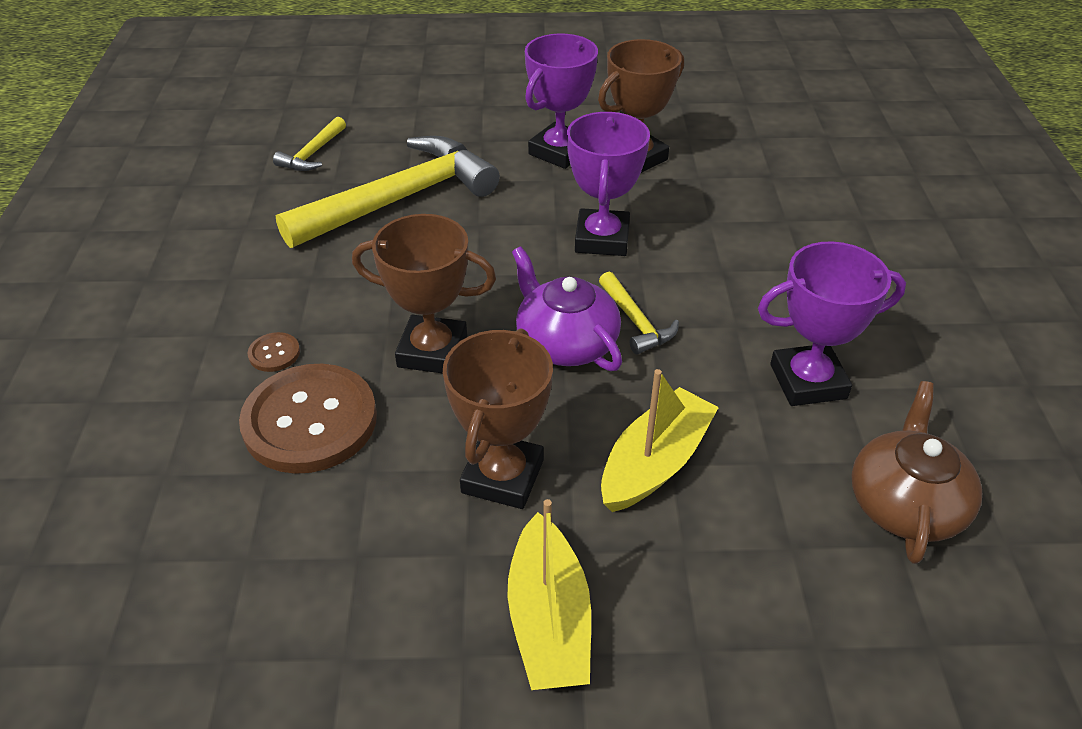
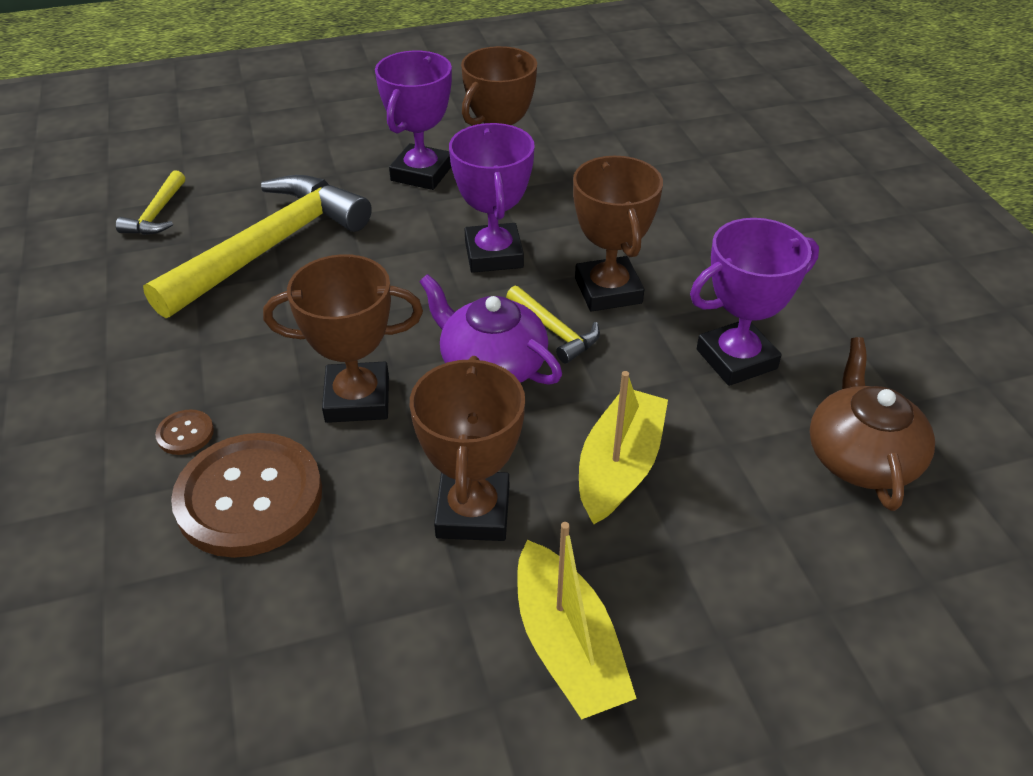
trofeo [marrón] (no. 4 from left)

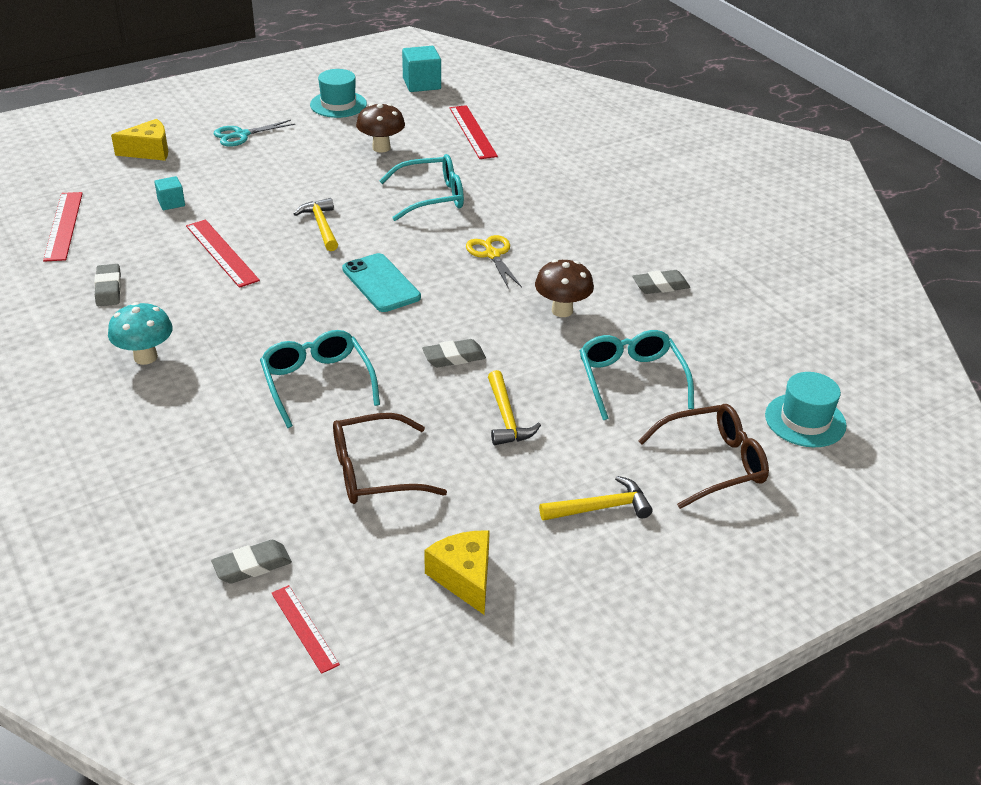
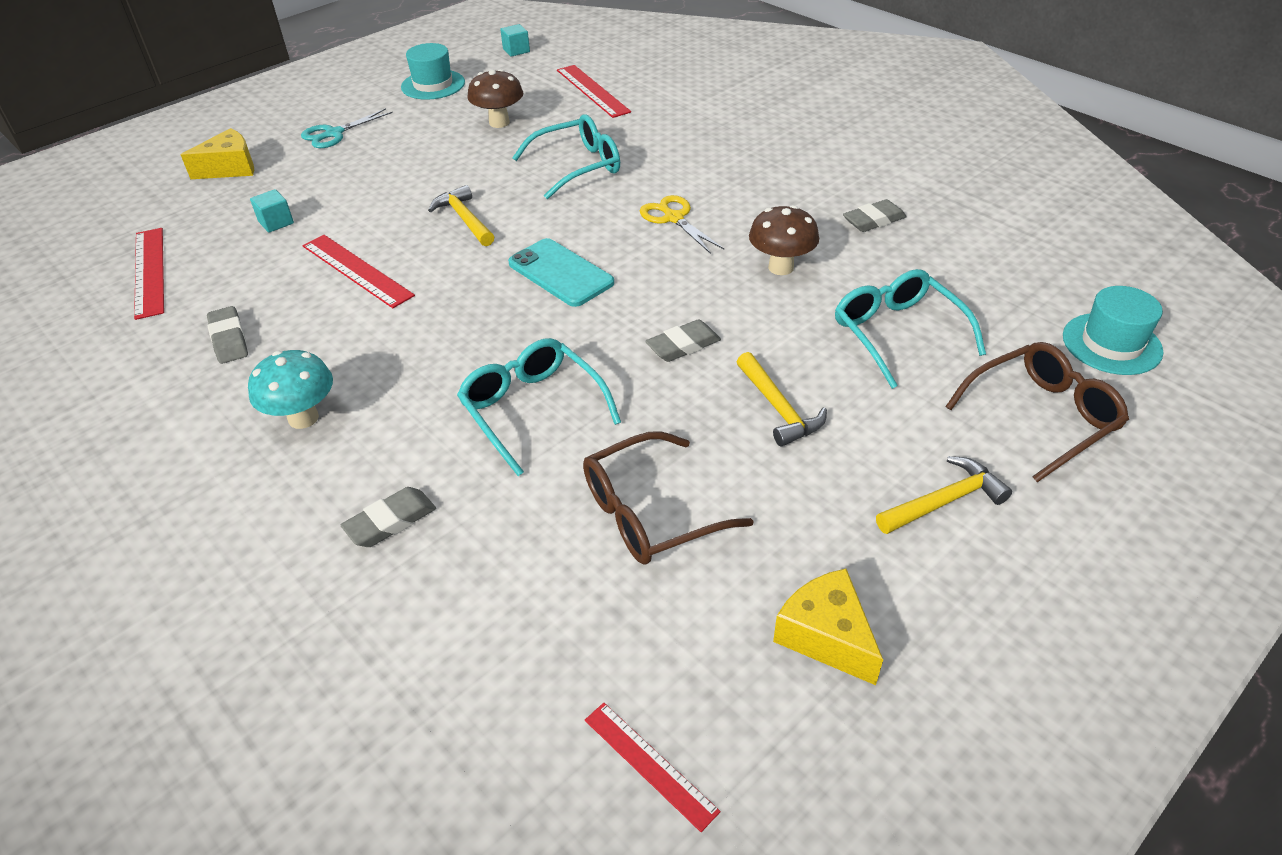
goma de borrar [gris] (no. 2 from left)
cubo [turquesa] (no. 2 from left)

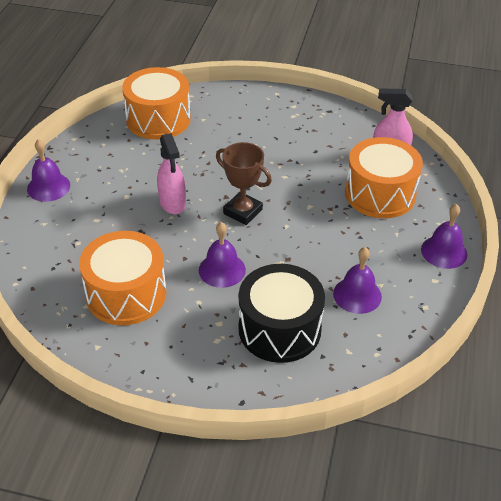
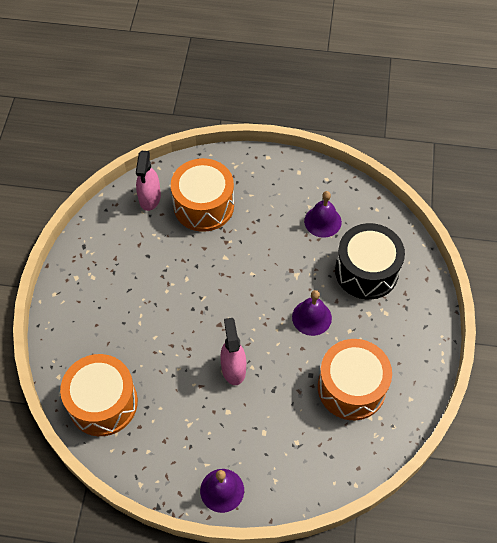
pulverizador [rosa] (no. 2 from left)
trofeo [marrón]
campana [morado] (no. 4 from left in the first image)

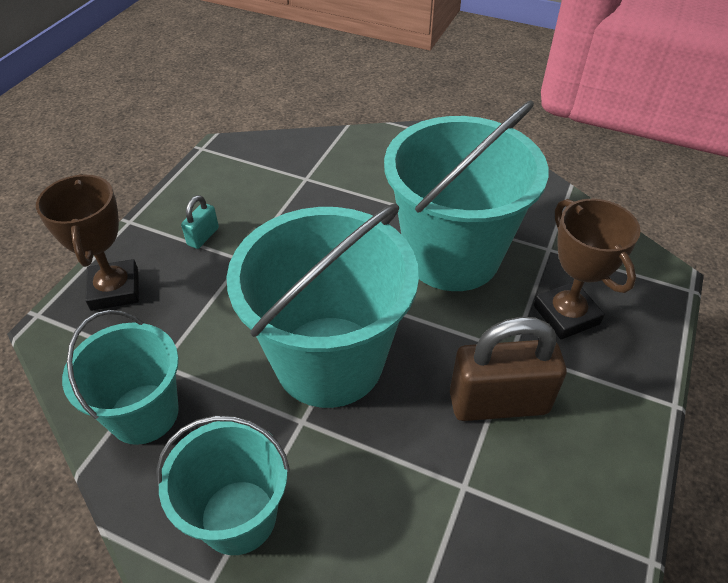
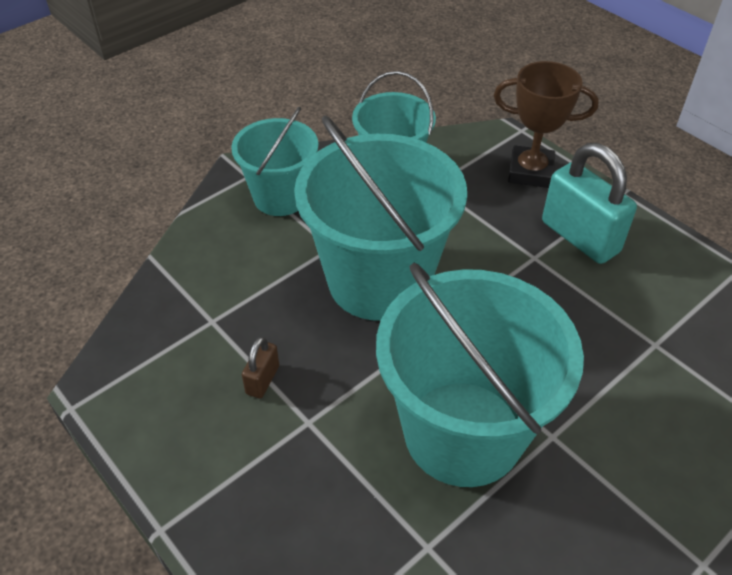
candado [turquesa]
candado [marrón]
trofeo [marrón] (no. 2 from left in the first image)

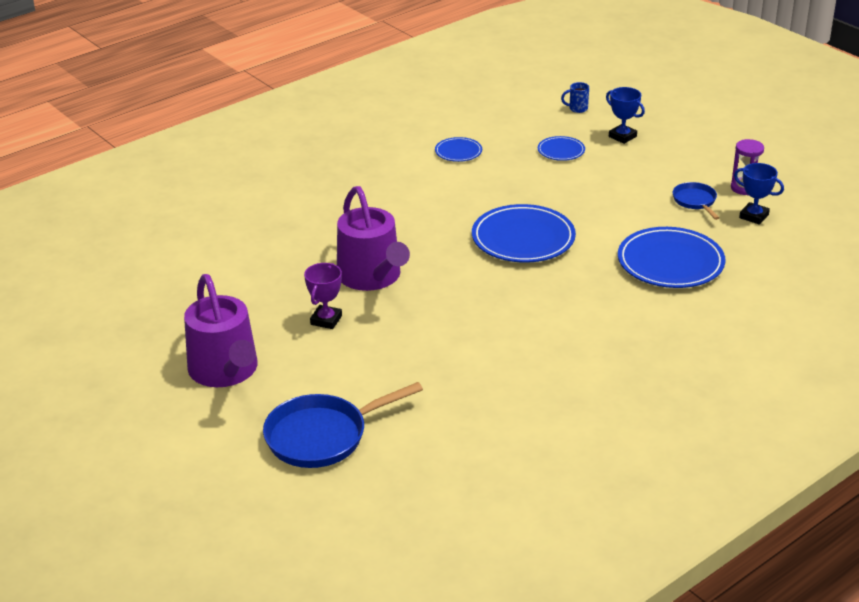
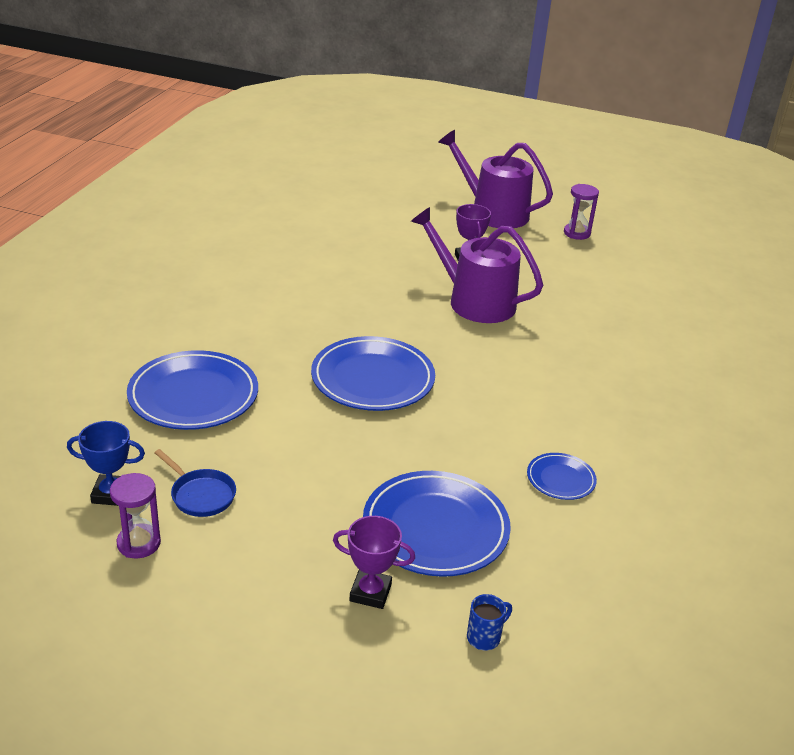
sartén [azul] (no. 1 from left in the first image)
plato [azul] (no. 3 from left)
trofeo [morado] (no. 1 from left)
reloj de arena [morado] (no. 2 from left)

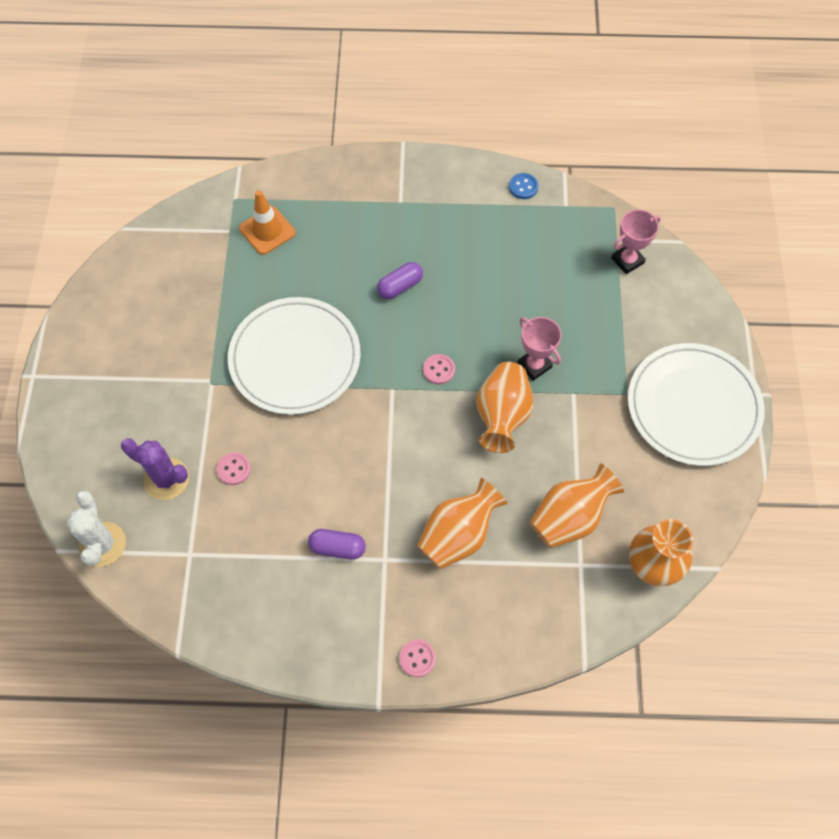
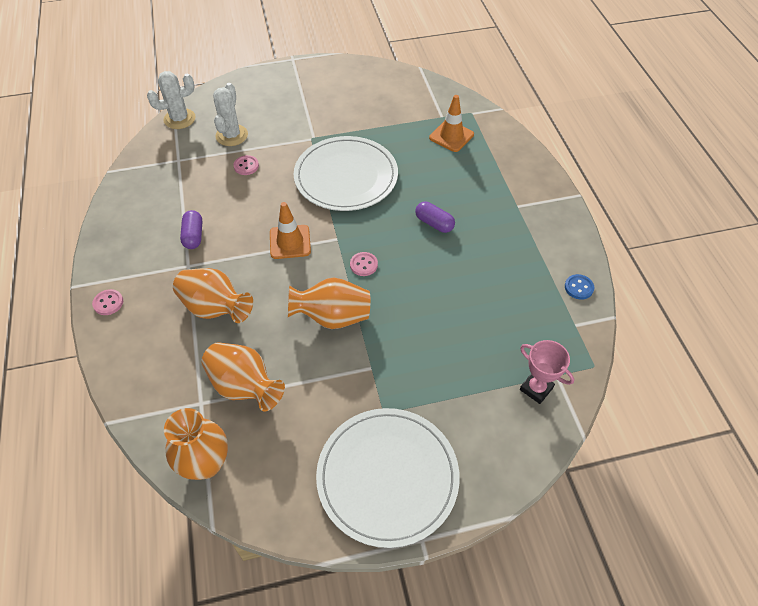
cactus [blanco] (no. 2 from left)
trofeo [rosa] (no. 1 from left in the first image)
cono de tráfico [naranja] (no. 1 from left)

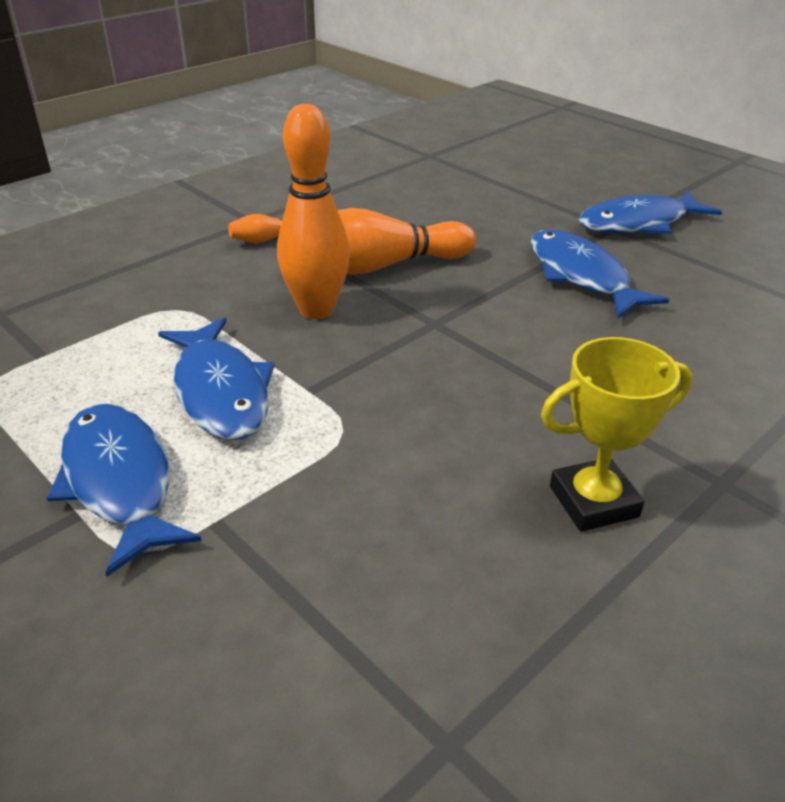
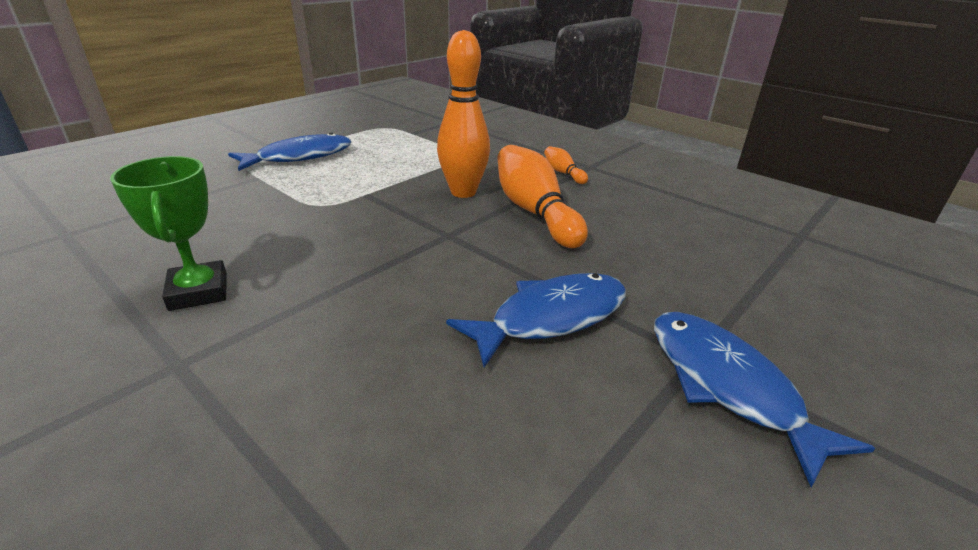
pez [azul] (no. 2 from left in the first image)
trofeo [verde]

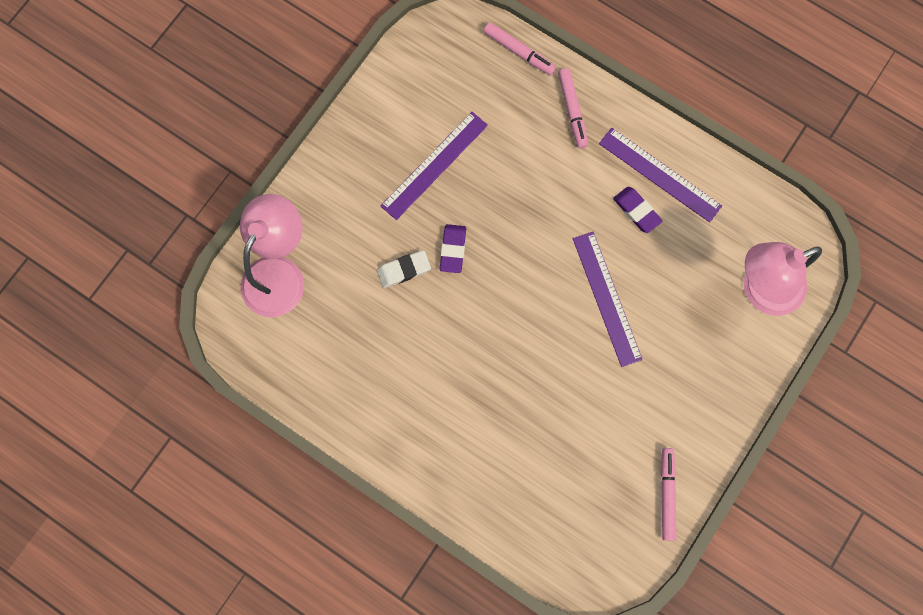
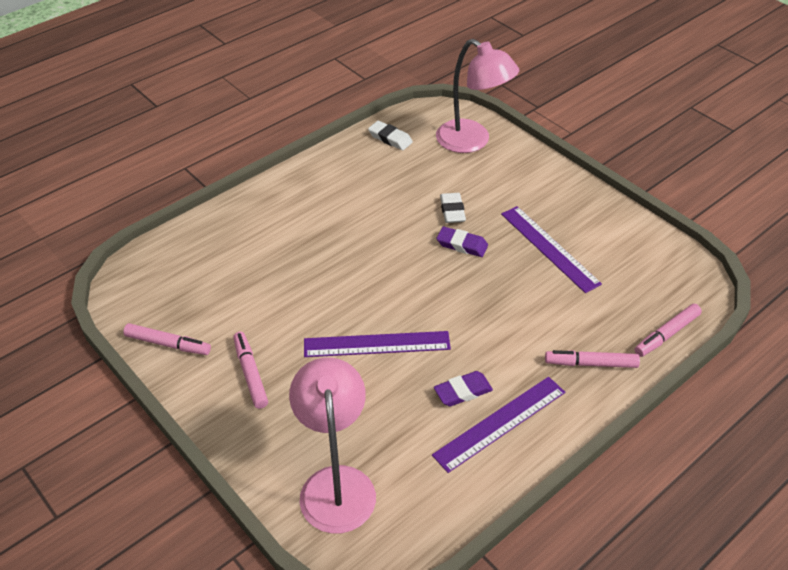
rotulador [rosa] (no. 2 from left)
goma de borrar [blanco] (no. 1 from left)

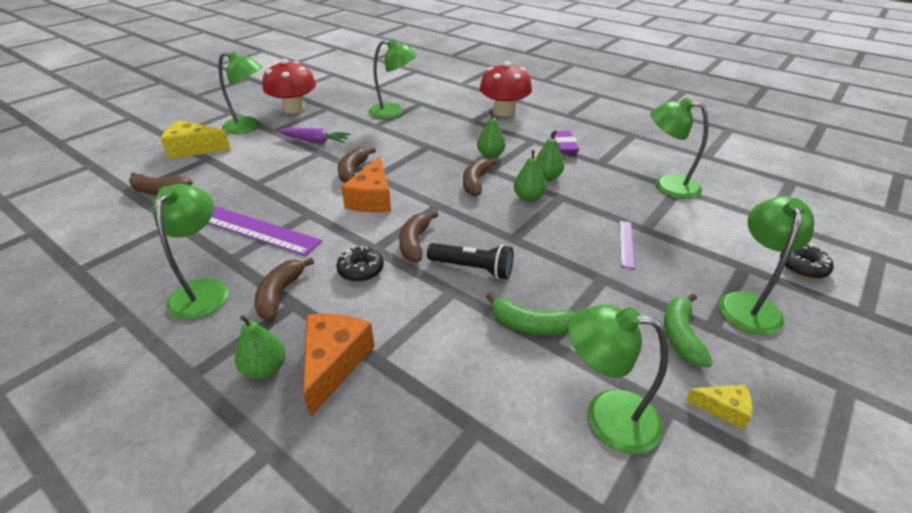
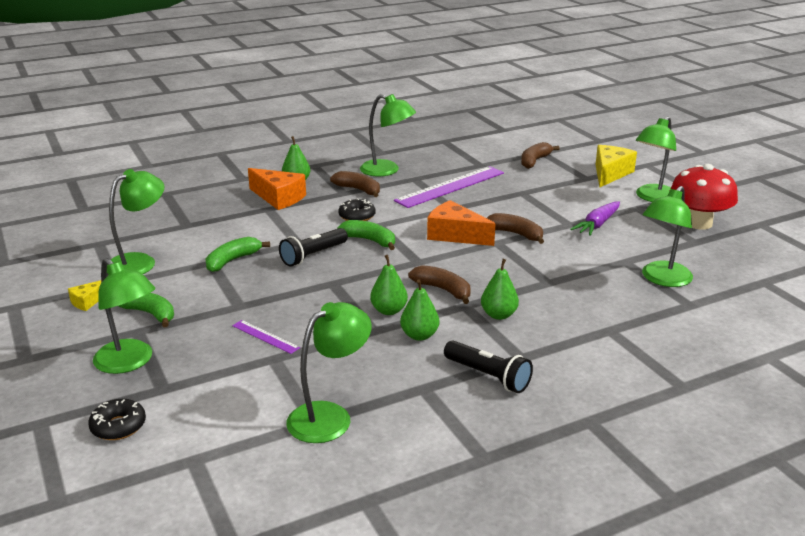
plátano [verde] (no. 3 from left)
seta [rojo] (no. 2 from left in the first image)
lámpara de mano [negro] (no. 2 from left)

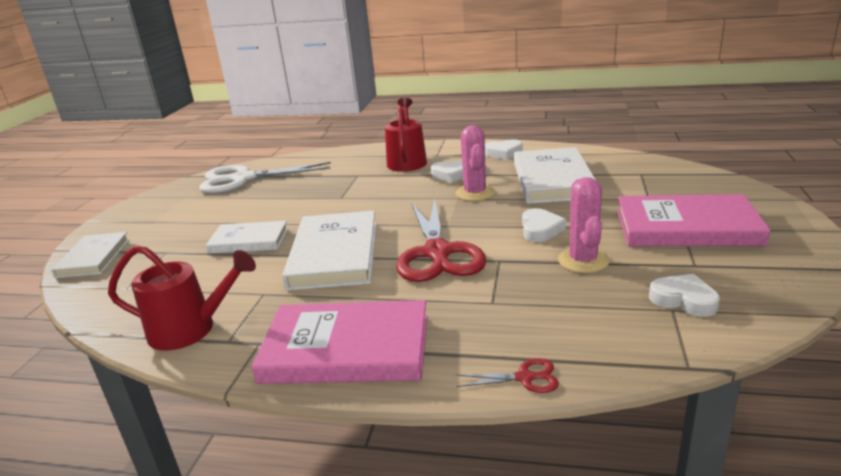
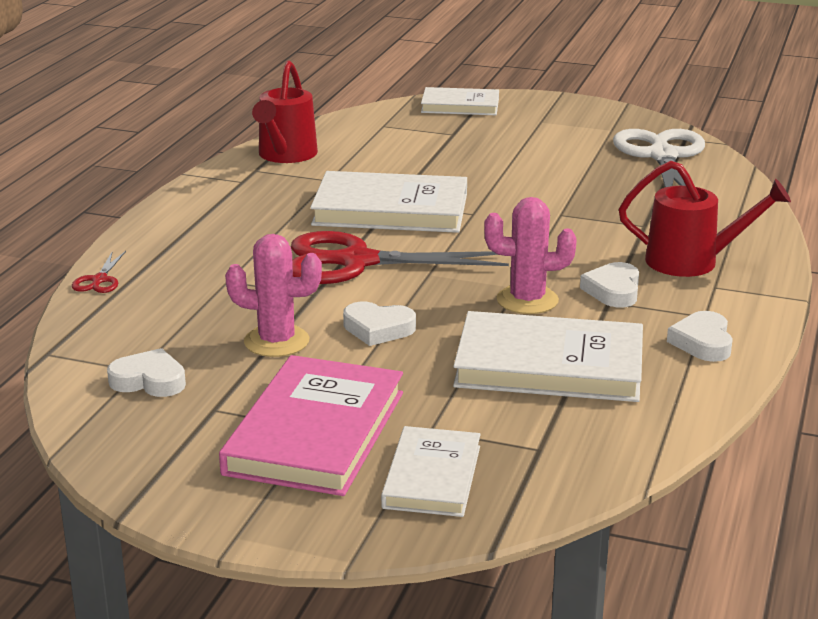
libro [blanco] (no. 2 from left)
libro [rosa] (no. 1 from left in the first image)
corazón [blanco] (no. 1 from left)

